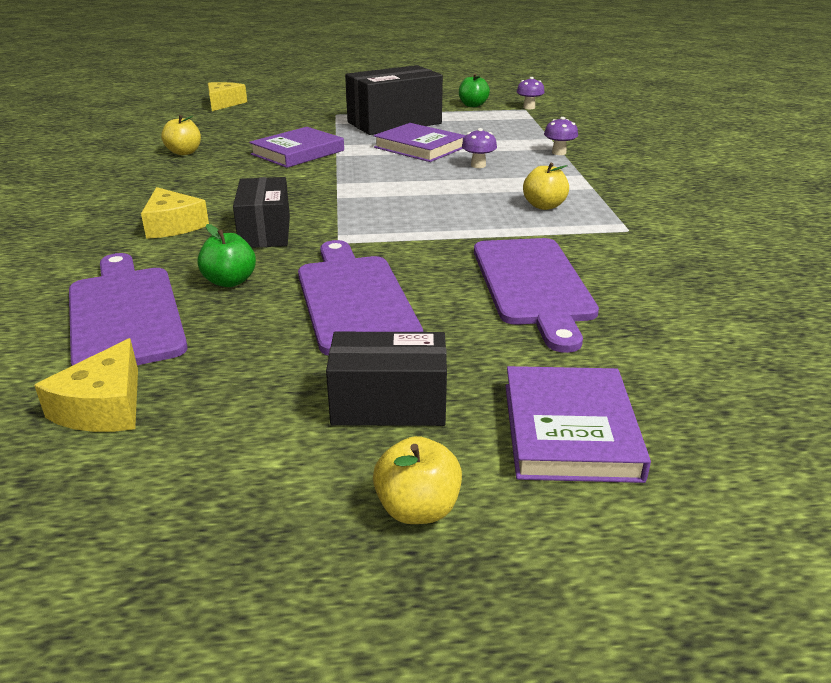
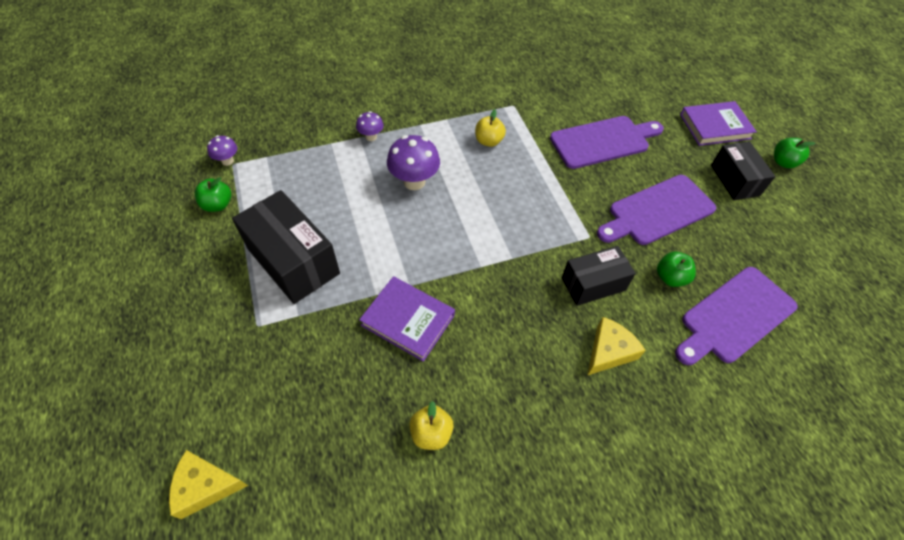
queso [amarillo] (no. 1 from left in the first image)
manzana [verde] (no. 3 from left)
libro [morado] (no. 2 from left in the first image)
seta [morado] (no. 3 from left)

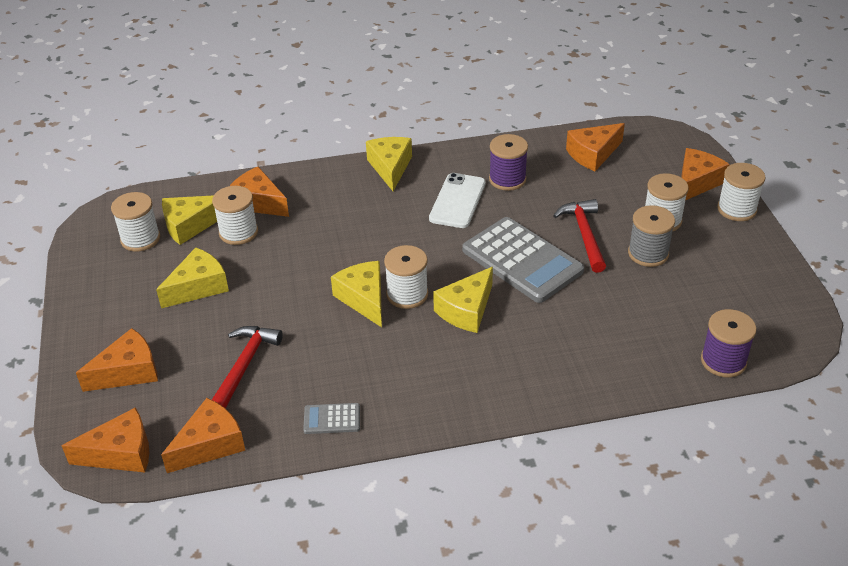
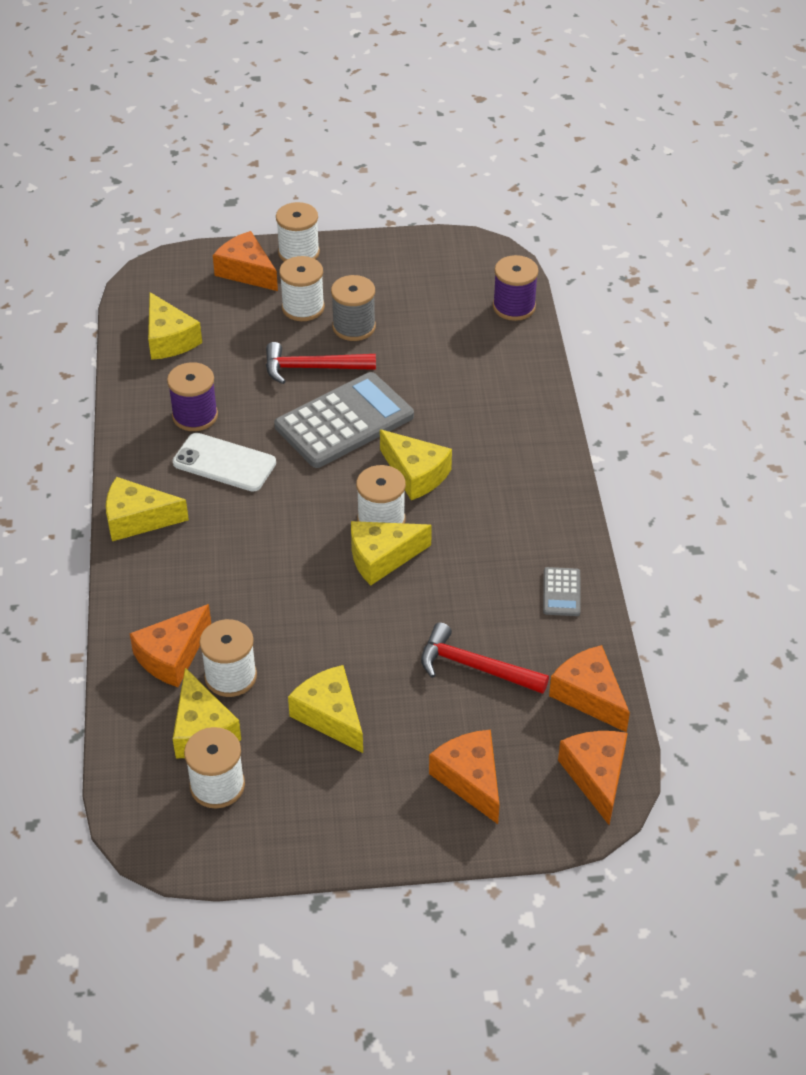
queso [amarillo] (no. 2 from left)

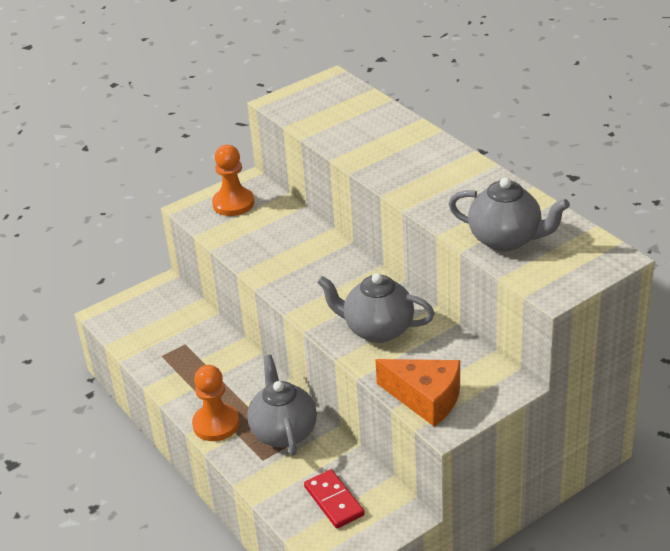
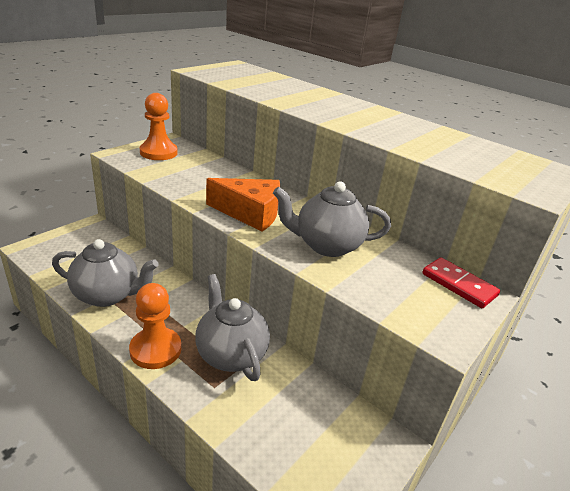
ficha de dominó [rojo]
queso [naranja]
tetera [gris] (no. 1 from left)

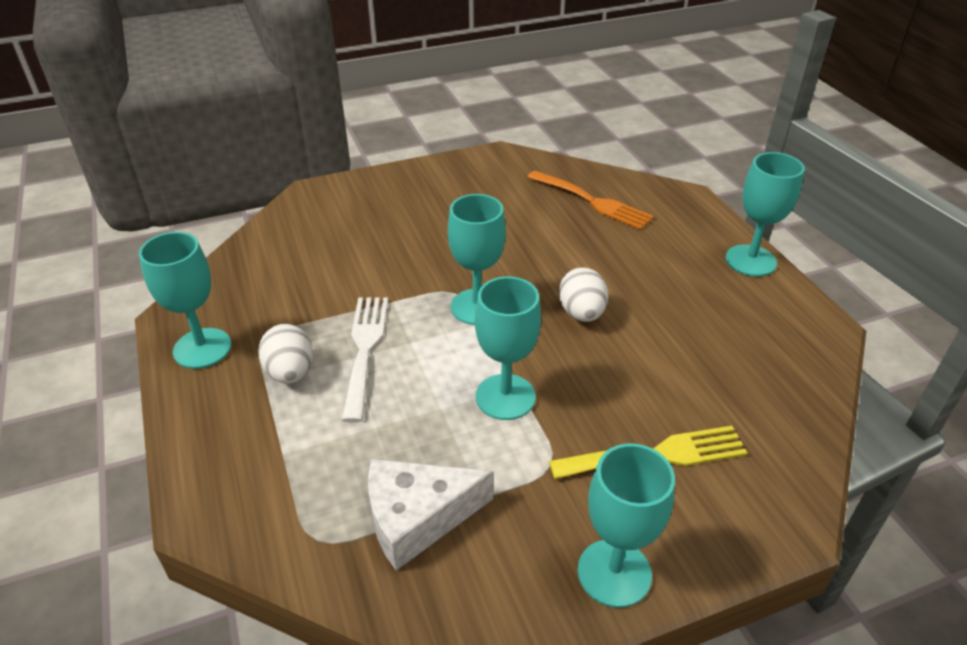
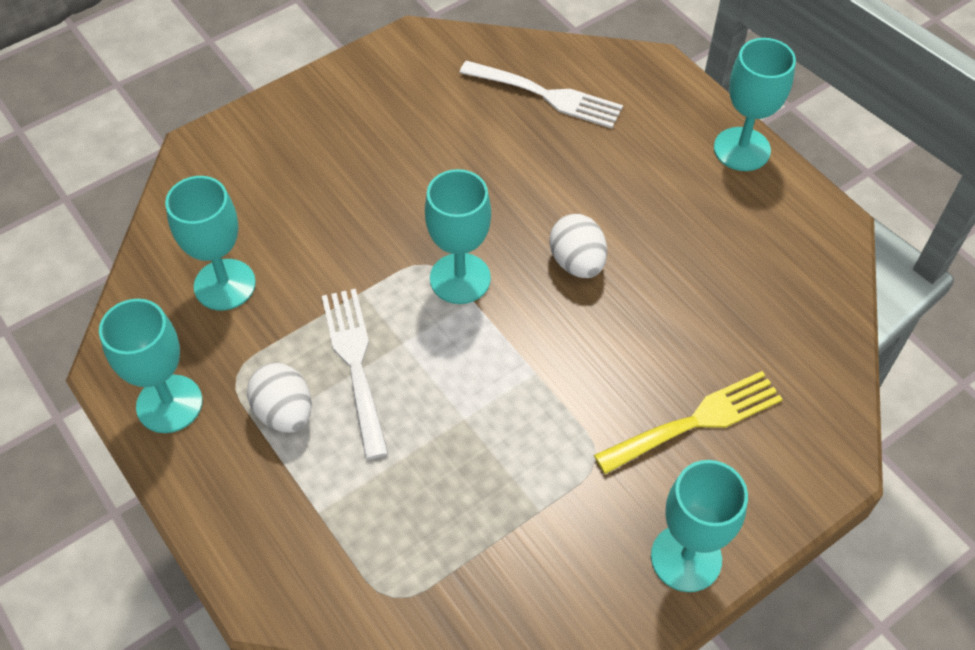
queso [blanco]
copa [turquesa] (no. 2 from left)
tenedor [blanco] (no. 2 from left)

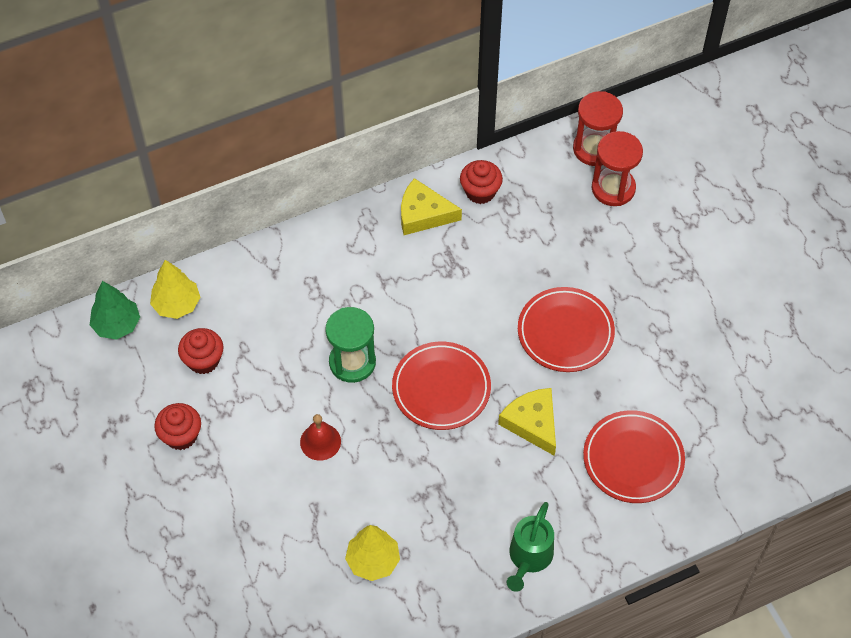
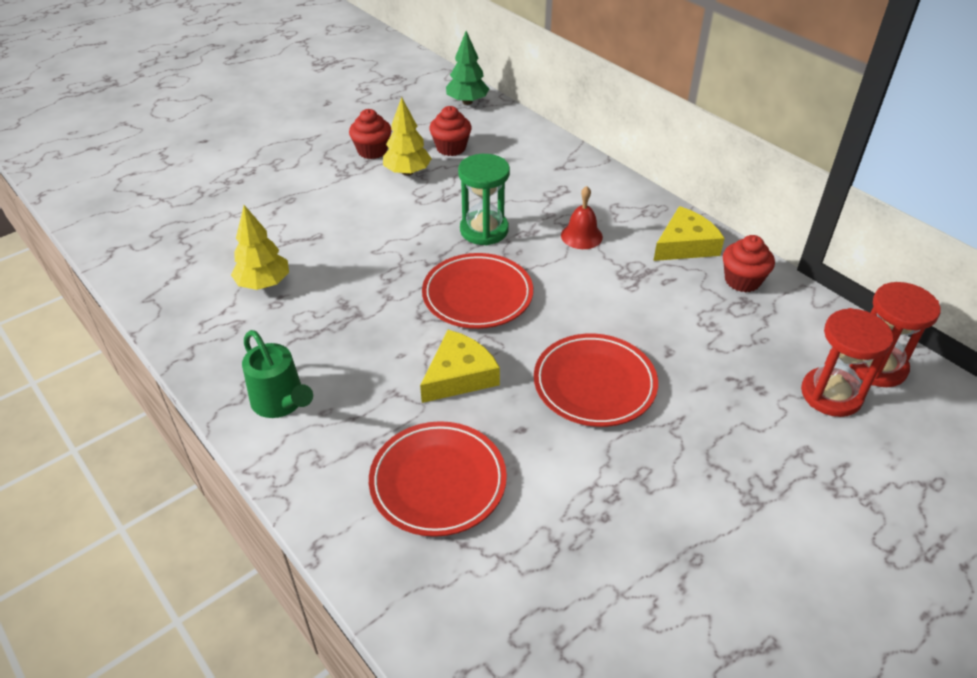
árbol [amarillo] (no. 2 from left)
campana [rojo]
queso [amarillo] (no. 2 from left)
regadera [verde]

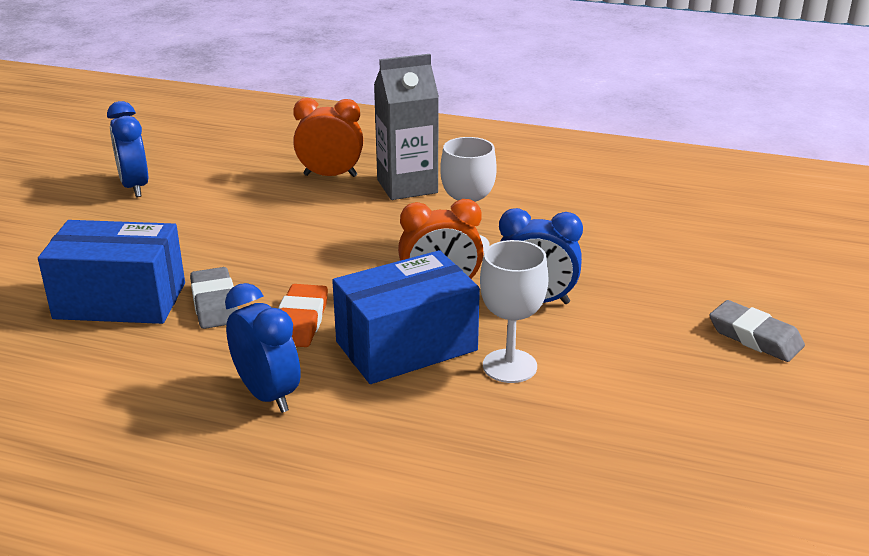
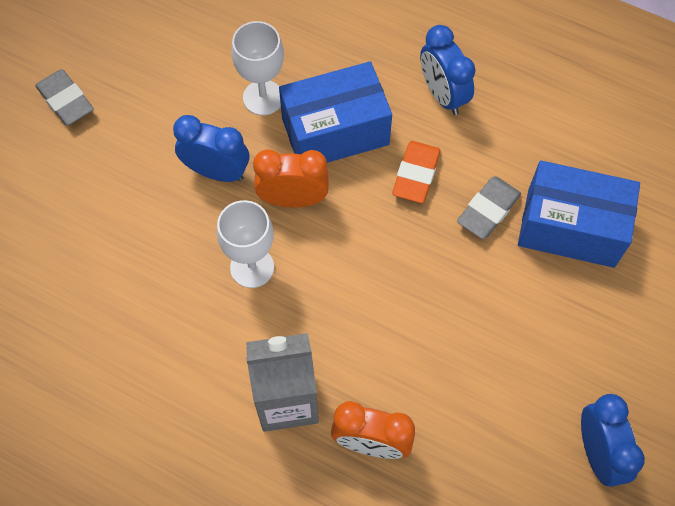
goma de borrar [gris] (no. 2 from left)

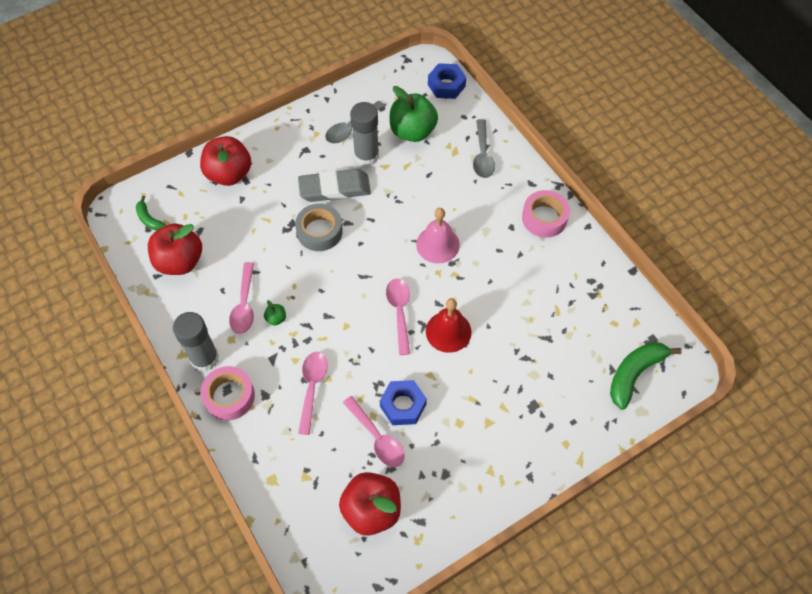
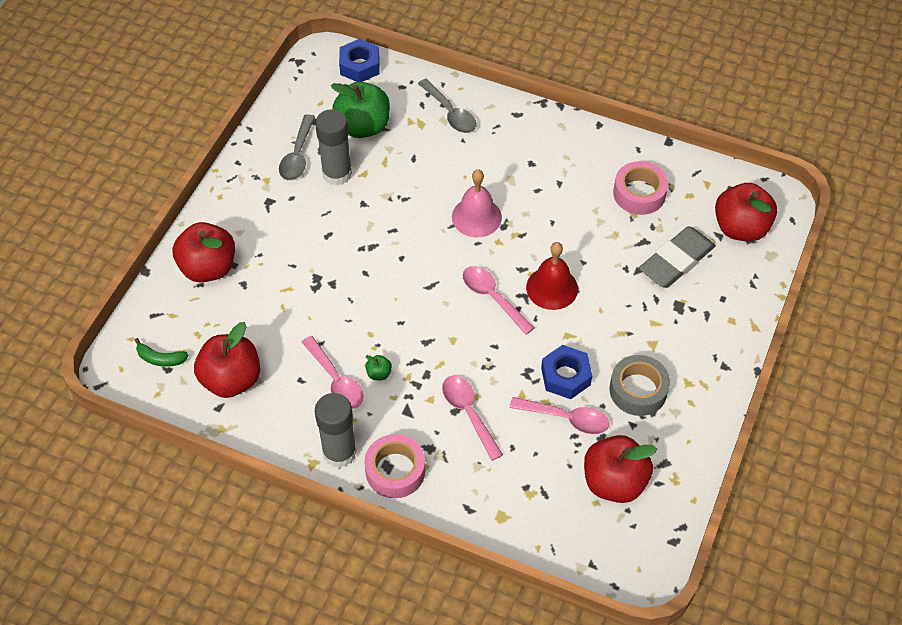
cinta adhesiva [gris]
goma de borrar [gris]
cinta adhesiva [rosa] (no. 2 from left)
manzana [rojo] (no. 4 from left)

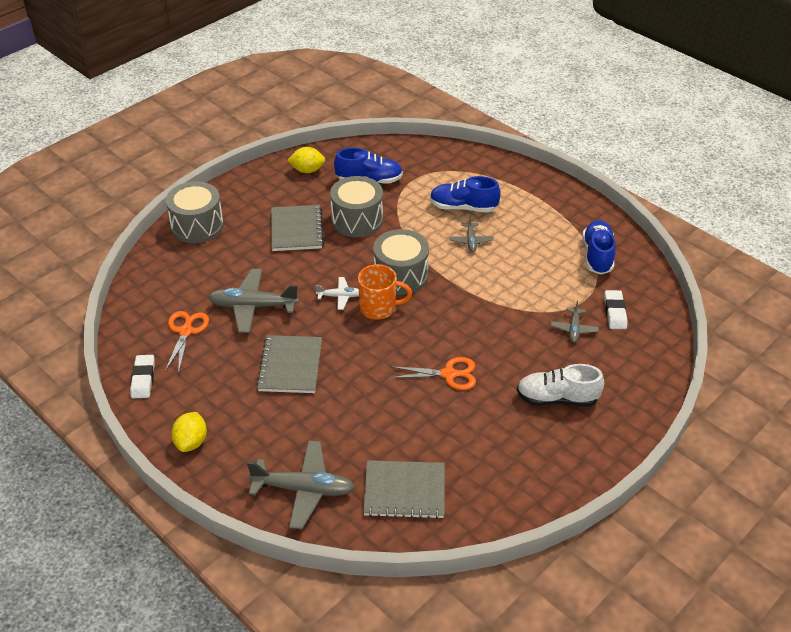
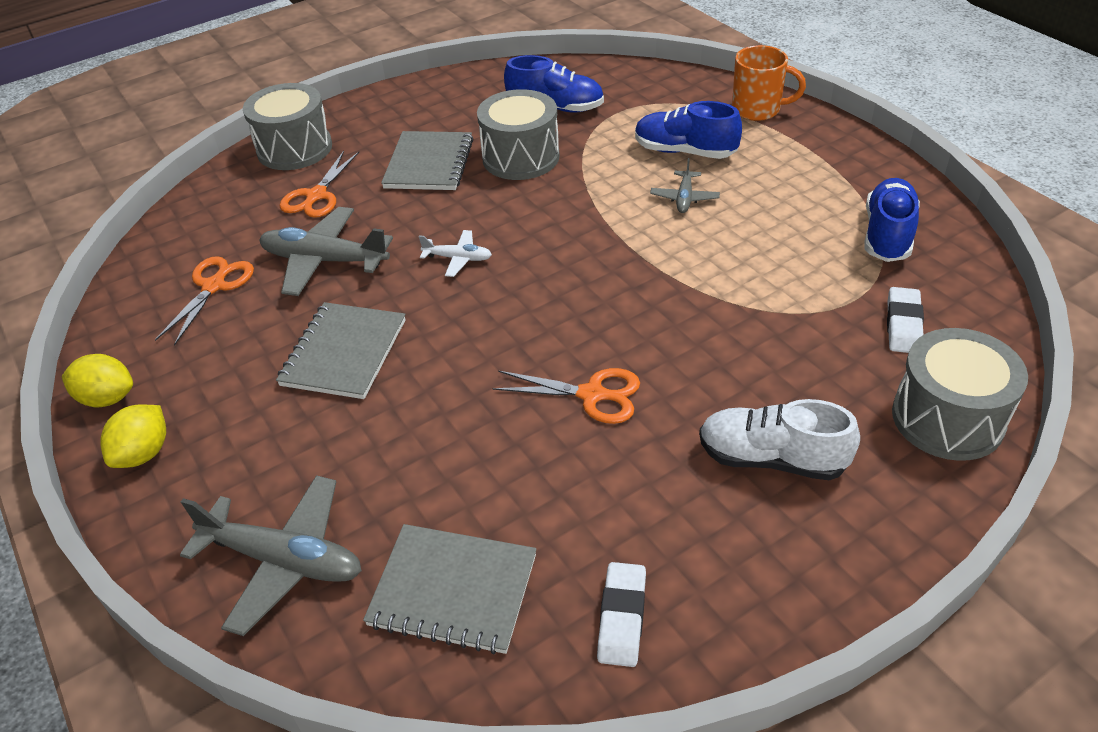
goma de borrar [blanco] (no. 1 from left)
limón [amarillo] (no. 1 from left)
taza [naranja]
tambor [gris] (no. 3 from left)
avión [gris] (no. 4 from left in the first image)
tijeras [naranja] (no. 2 from left)

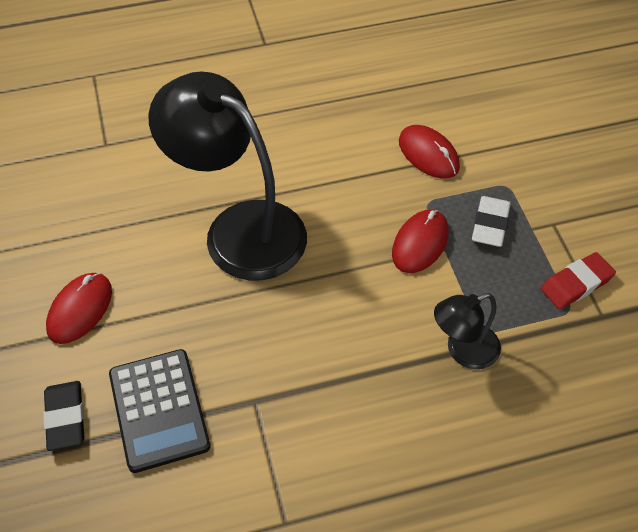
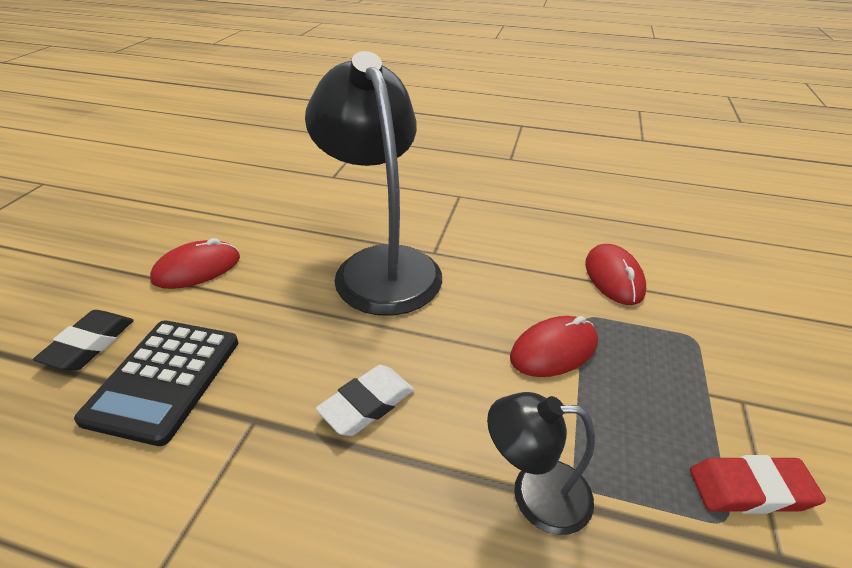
goma de borrar [blanco]

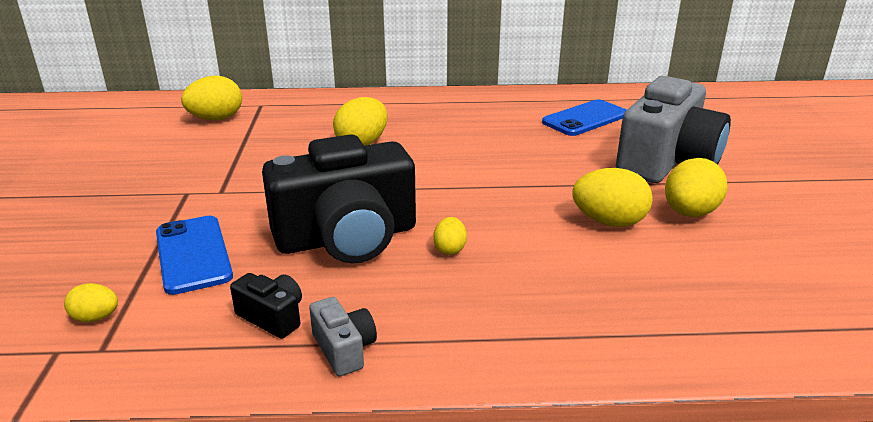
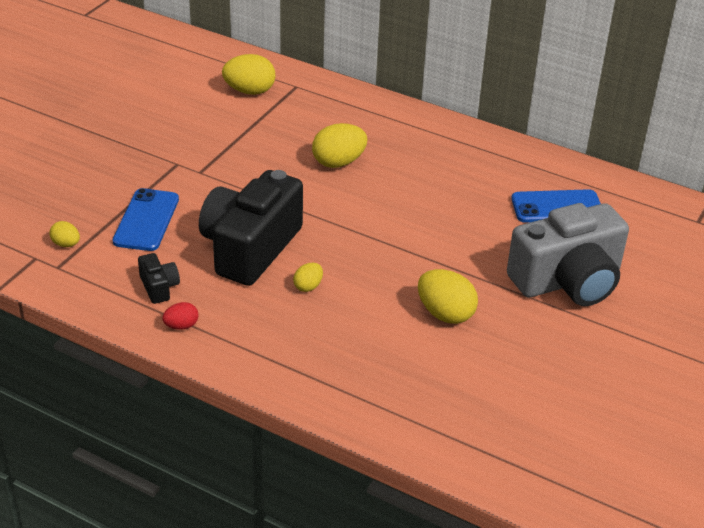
cámara [negro] (no. 2 from left)
huevo [rojo]
huevo [amarillo] (no. 6 from left in the first image)

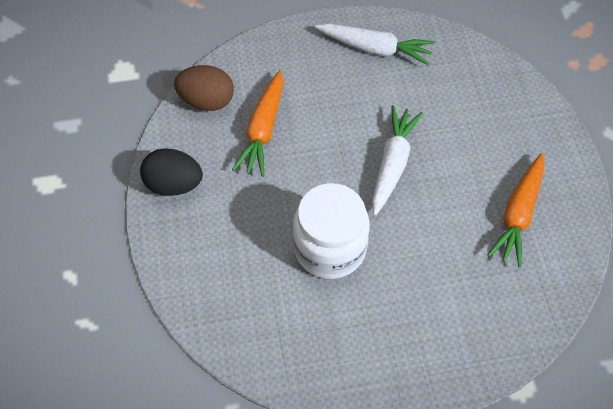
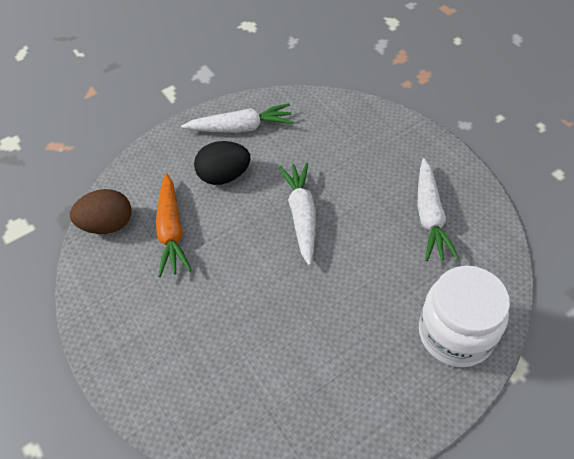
huevo [negro]
tarro [blanco]
zanahoria [blanco] (no. 3 from left)

